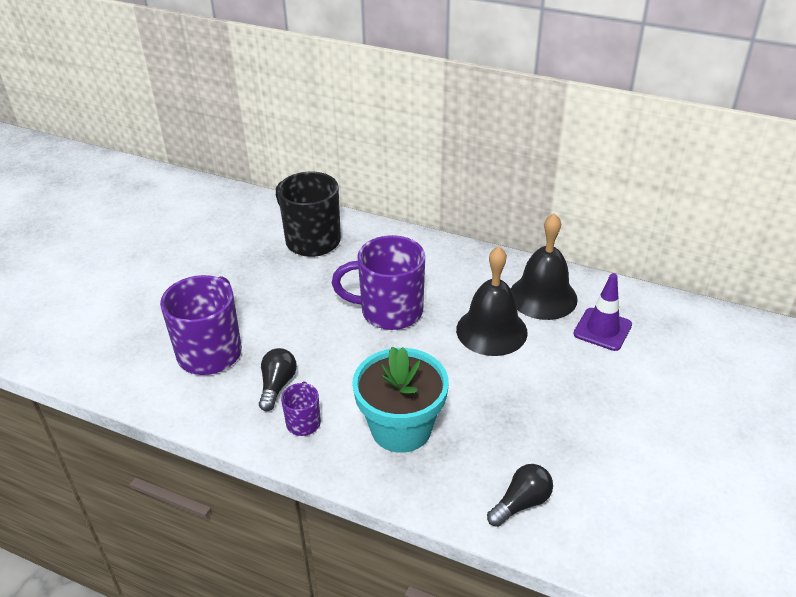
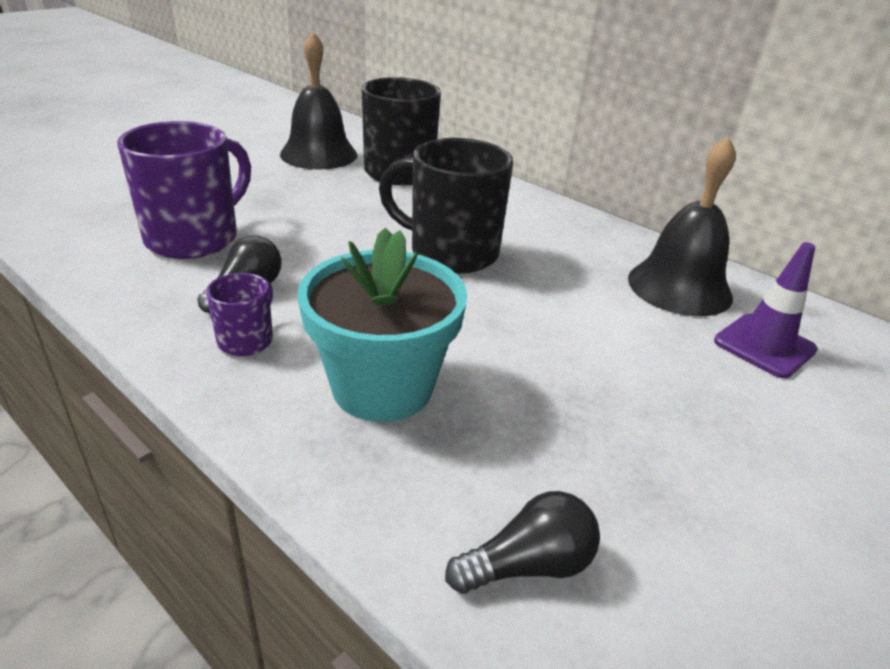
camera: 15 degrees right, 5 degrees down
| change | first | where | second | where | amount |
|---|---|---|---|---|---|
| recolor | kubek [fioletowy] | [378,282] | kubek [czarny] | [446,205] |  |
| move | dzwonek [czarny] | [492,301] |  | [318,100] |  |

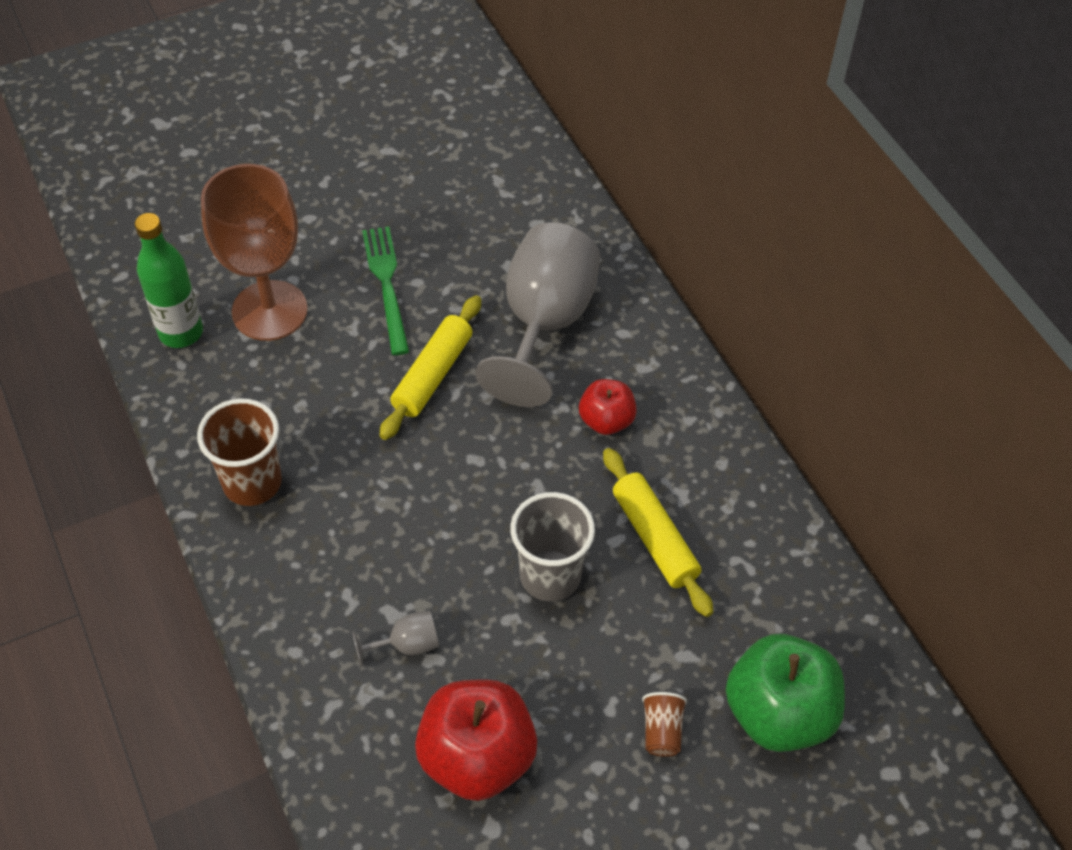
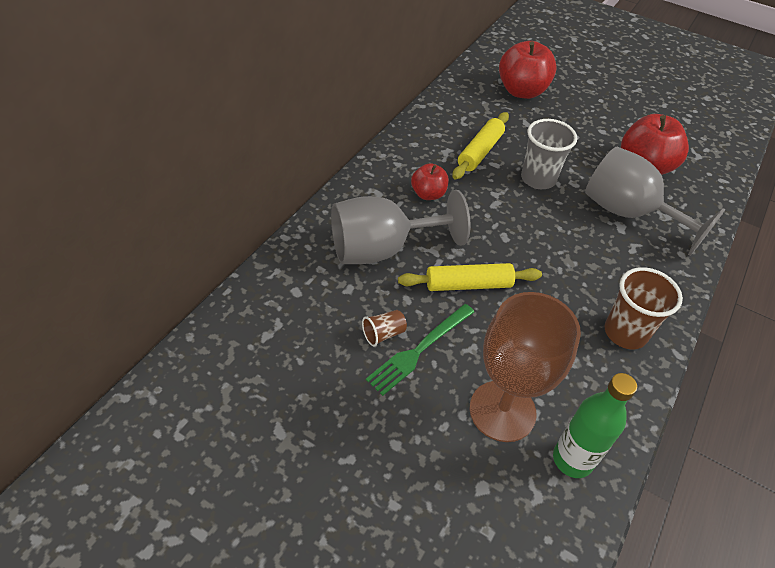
camera: 125 degrees left, 5 degrees down
| change | first | where | second | where | amount |
|---|---|---|---|---|---|
| resize | kielich [szary] | [395,639] |  | [655,201] | x2.46 |
| move | szklanka [brązowy] | [664,724] |  | [384,328] |  |
| recolor | jabłko [zielony] | [785,693] | jabłko [czerwony] | [528,70] |  |

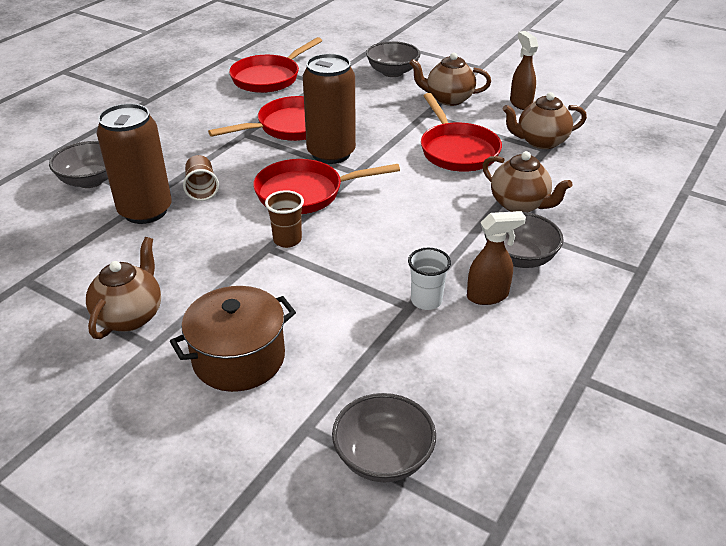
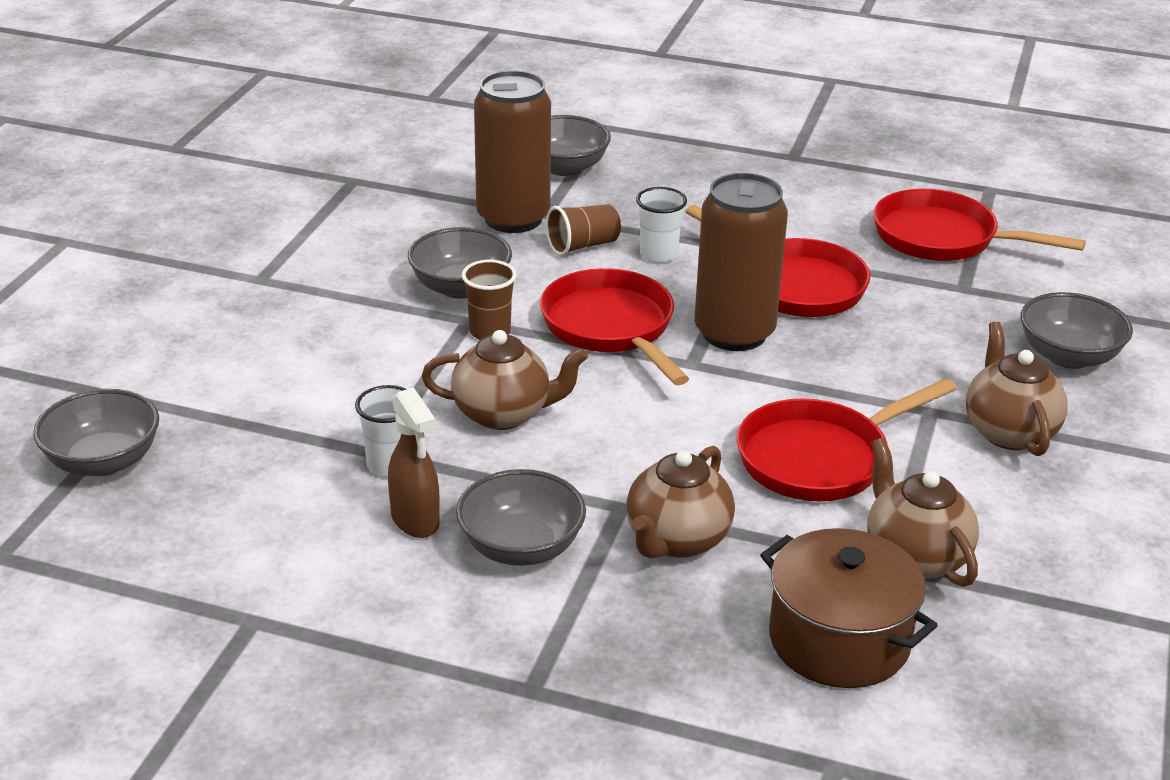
camera: 75 degrees right, 5 degrees down
| change | first | where | second | where | amount |
|---|---|---|---|---|---|
| move | imbryk [brązowy] | [123,288] |  | [505,380] |  |
| move | garnek [brązowy] | [233,339] |  | [849,608] |  |
| delete | spryskiwacz [brązowy] | [524,70] |  |  |  |
| insert |  |  | miska [szary] | [460,263] |  |
| insert |  |  | szklanka [biały] | [661,225] |  |

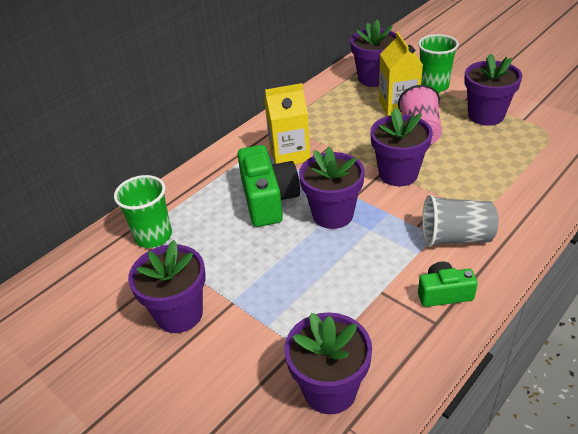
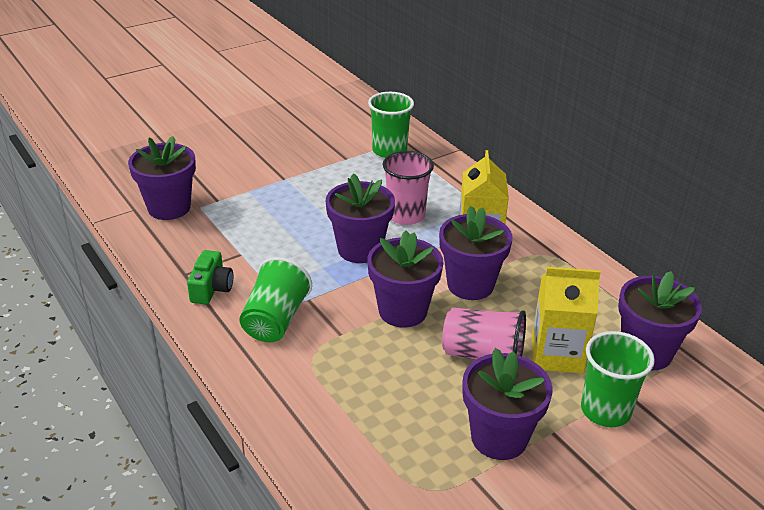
camera: 100 degrees right, 5 degrees down
| change | first | where | second | where | amount |
|---|---|---|---|---|---|
| move | doniczka [fioletowy] | [167,286] |  | [476,253] |  |
| replace | aparat fotograficzny [zielony] | [268,186] | szklanka [różowy] | [408,188] |  |
| recolor | szklanka [szary] | [460,221] | szklanka [zielony] | [275,299] |  |

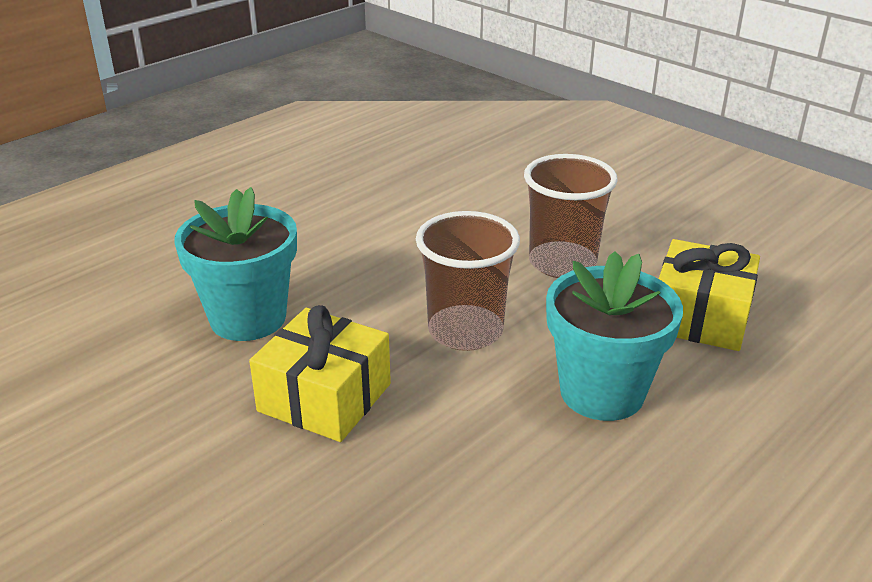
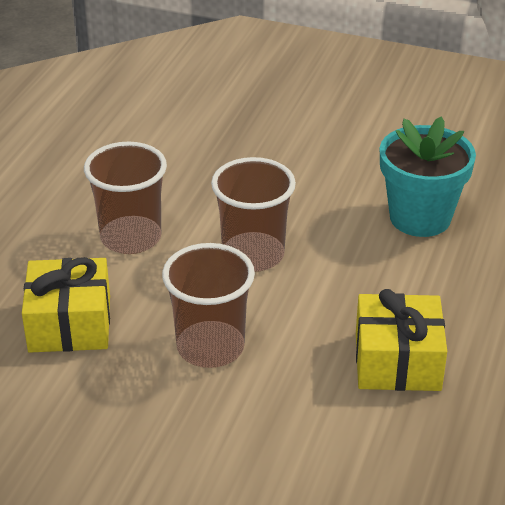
camera: 155 degrees right, 5 degrees up
| change | first | where | second | where | amount |
|---|---|---|---|---|---|
| move | prezent [żółty] | [320,373] |  | [401,340] |  |
| replace | doniczka [turkusowy] | [614,336] | szklanka [brązowy] | [125,198] |  |

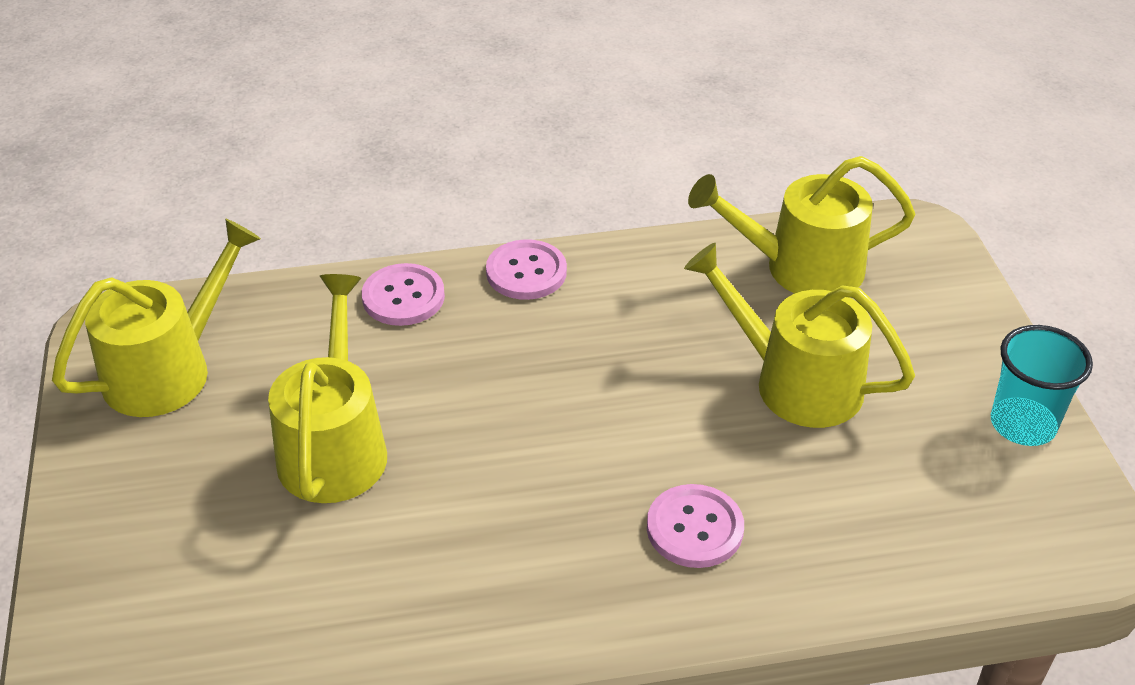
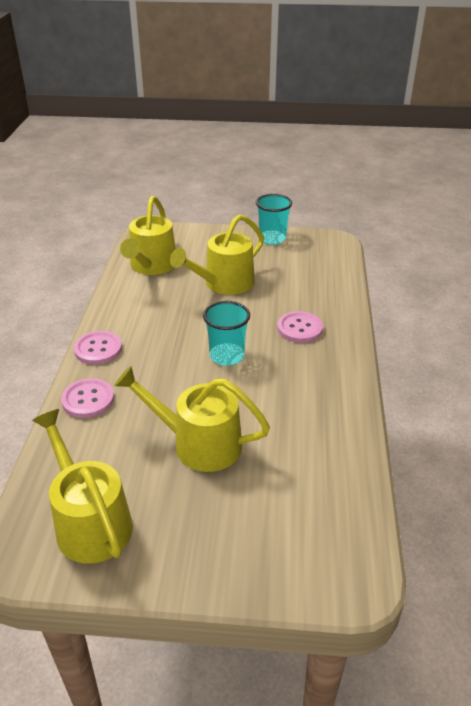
camera: 75 degrees left, 5 degrees down
| change | first | where | second | where | amount |
|---|---|---|---|---|---|
| insert |  |  | szklanka [turkusowy] | [226,333] |  |

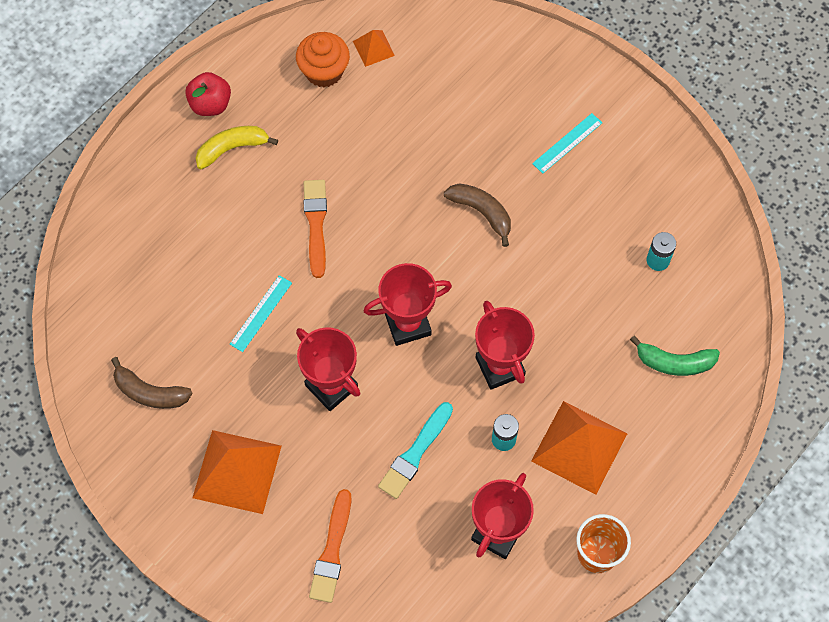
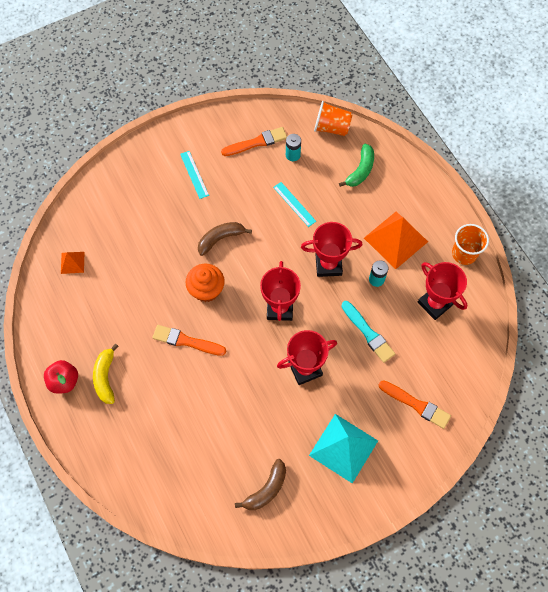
camera: 70 degrees left, 0 degrees up
| change | first | where | second | where | amount |
|---|---|---|---|---|---|
| recolor | piramida [pomarańczowy] | [237,472] | piramida [turkusowy] | [343,449] |  |
| move | linijka [turkusowy] | [261,313] |  | [294,204] |  |
| move | muffinka [pomarańczowy] | [323,59] |  | [205,283] |  |
| insert |  |  | pędzel [pomarańczowy] | [254,141] |  |
| insert |  |  | szklanka [pomarańczowy] | [333,118] |  |

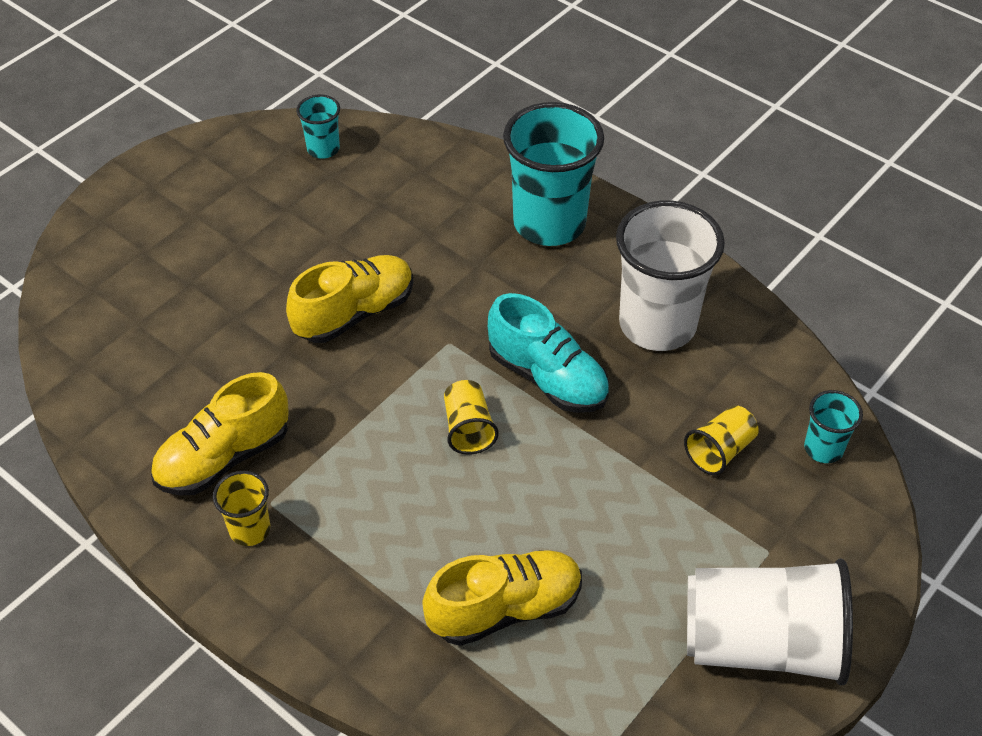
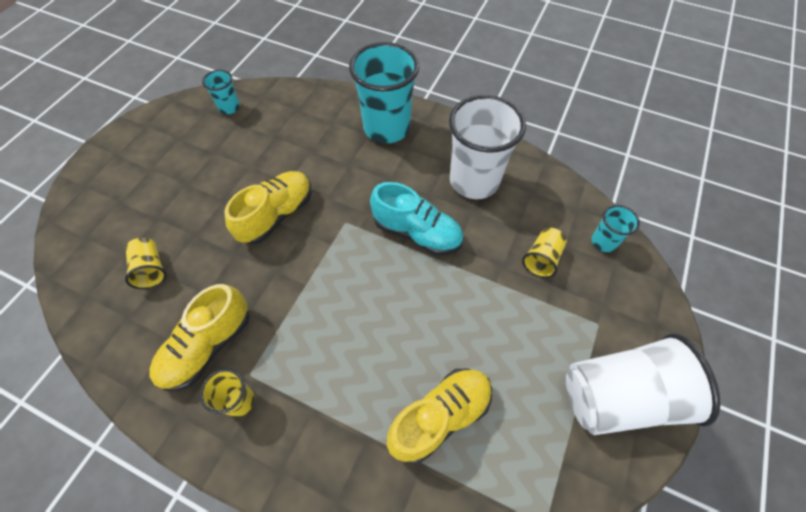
camera: 15 degrees left, 10 degrees up
| change | first | where | second | where | amount |
|---|---|---|---|---|---|
| move | szklanka [żółty] | [471,417] |  | [146,263] |  |

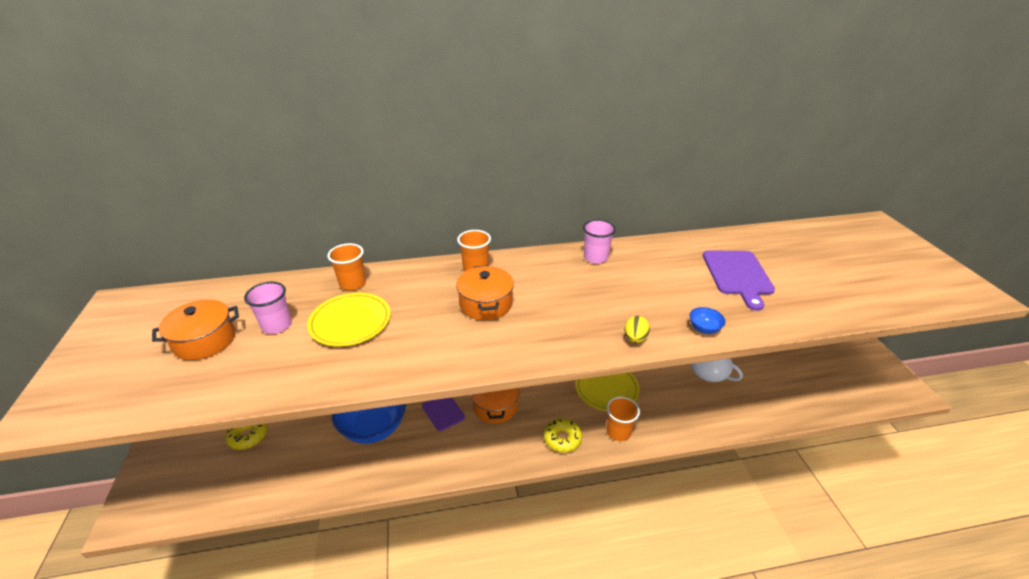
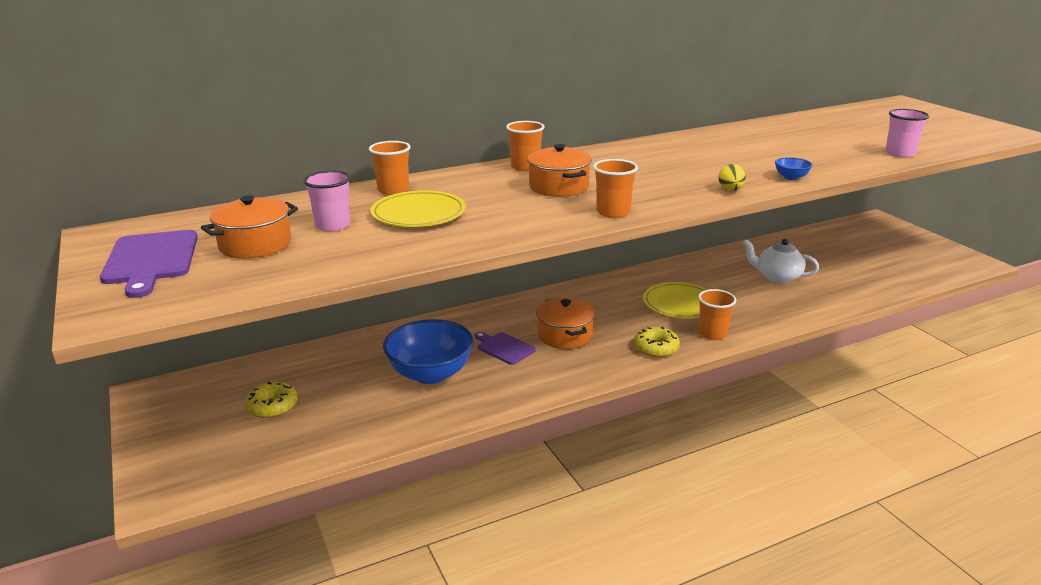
camera: 15 degrees left, 10 degrees down
| change | first | where | second | where | amount |
|---|---|---|---|---|---|
| move | szklanka [różowy] | [599,241] |  | [907,133] |  |
| move | deska do krojenia [fioletowy] | [739,280] |  | [149,264] |  |
| insert |  |  | szklanka [pomarańczowy] | [615,188] |  |

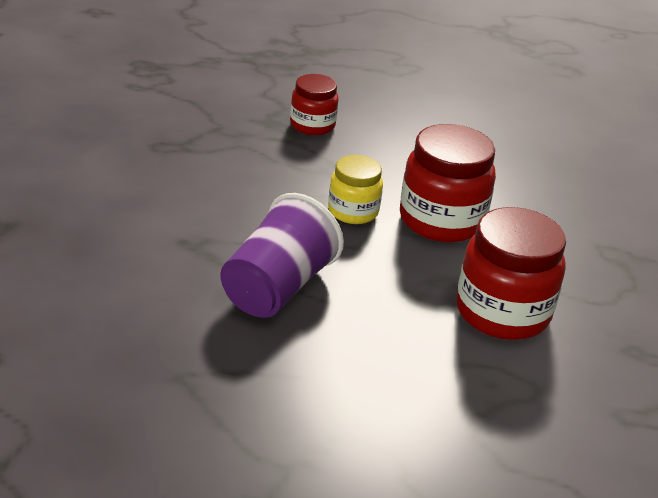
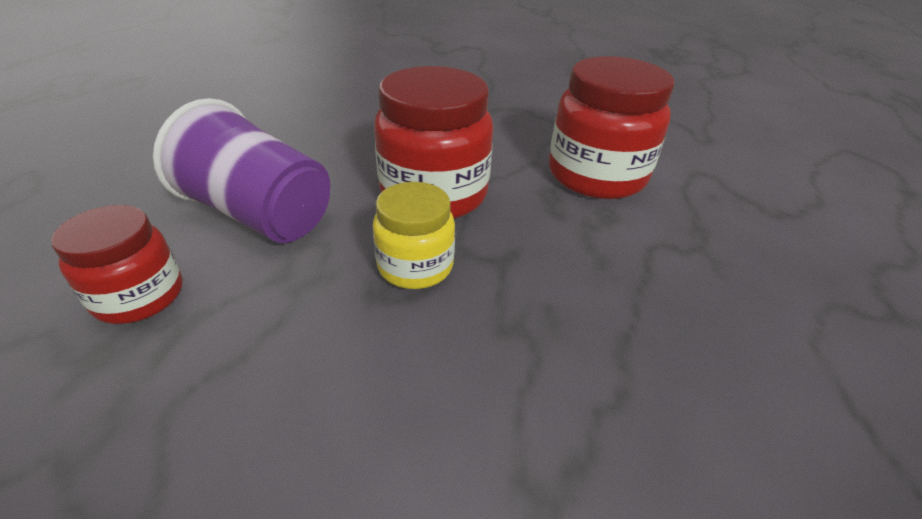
camera: 85 degrees left, 5 degrees up
| change | first | where | second | where | amount |
|---|---|---|---|---|---|
| move | szklanka [fioletowy] | [282,255] |  | [241,170] |  |

